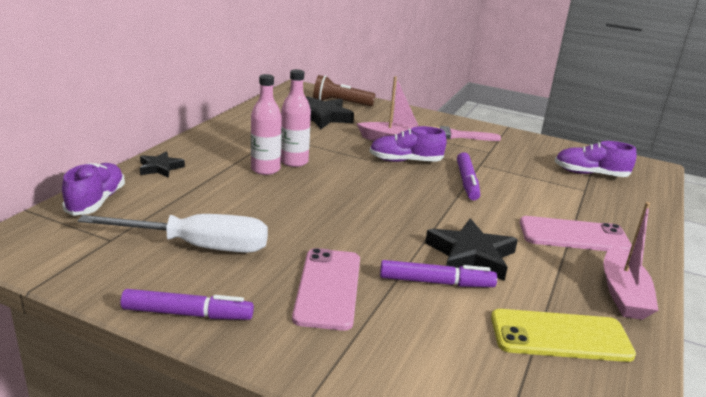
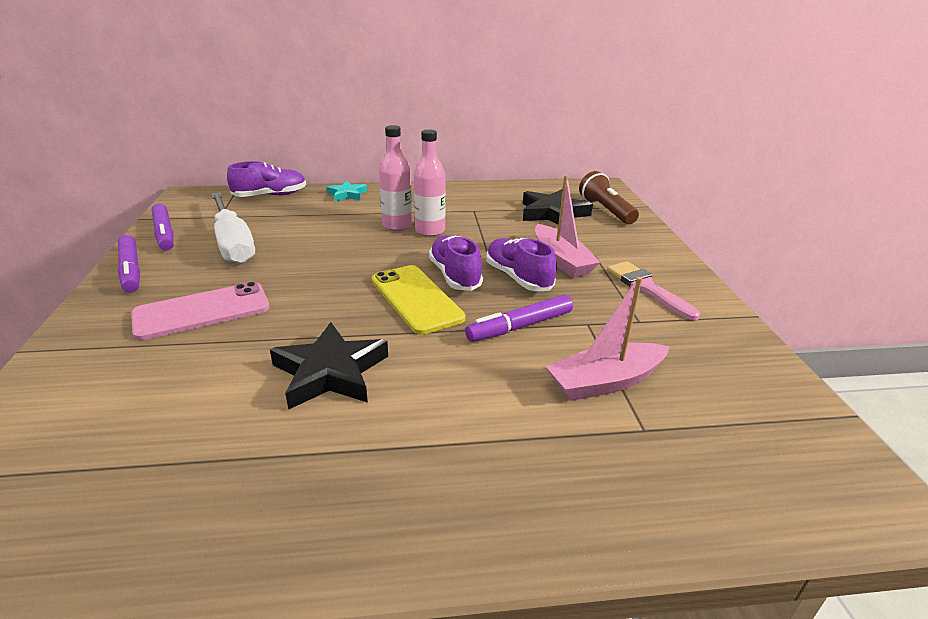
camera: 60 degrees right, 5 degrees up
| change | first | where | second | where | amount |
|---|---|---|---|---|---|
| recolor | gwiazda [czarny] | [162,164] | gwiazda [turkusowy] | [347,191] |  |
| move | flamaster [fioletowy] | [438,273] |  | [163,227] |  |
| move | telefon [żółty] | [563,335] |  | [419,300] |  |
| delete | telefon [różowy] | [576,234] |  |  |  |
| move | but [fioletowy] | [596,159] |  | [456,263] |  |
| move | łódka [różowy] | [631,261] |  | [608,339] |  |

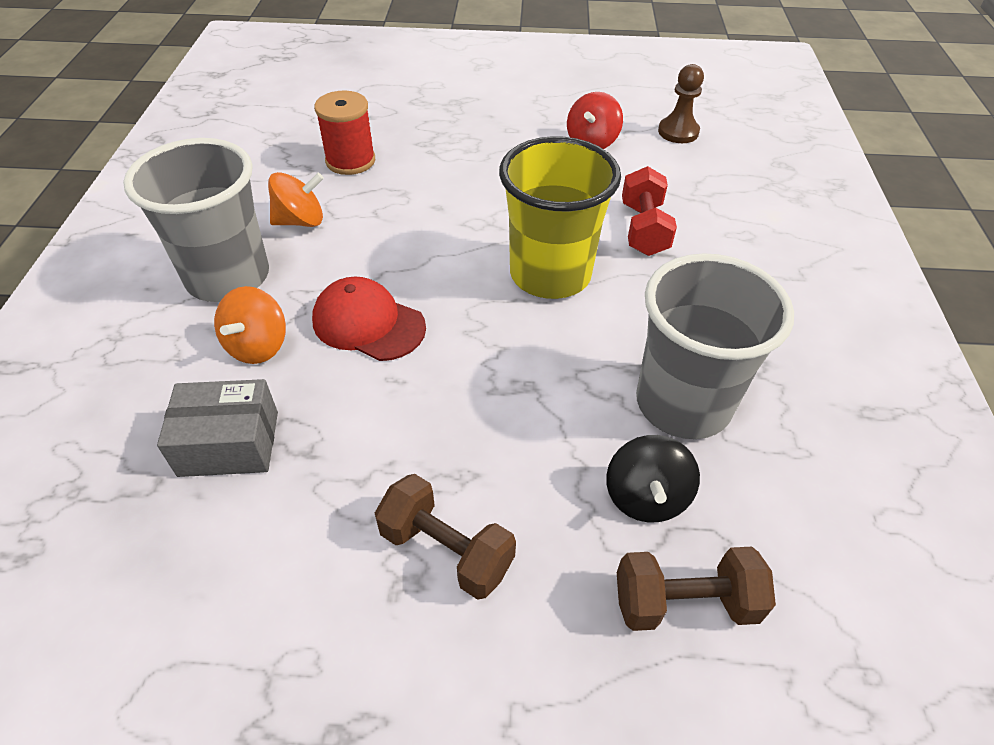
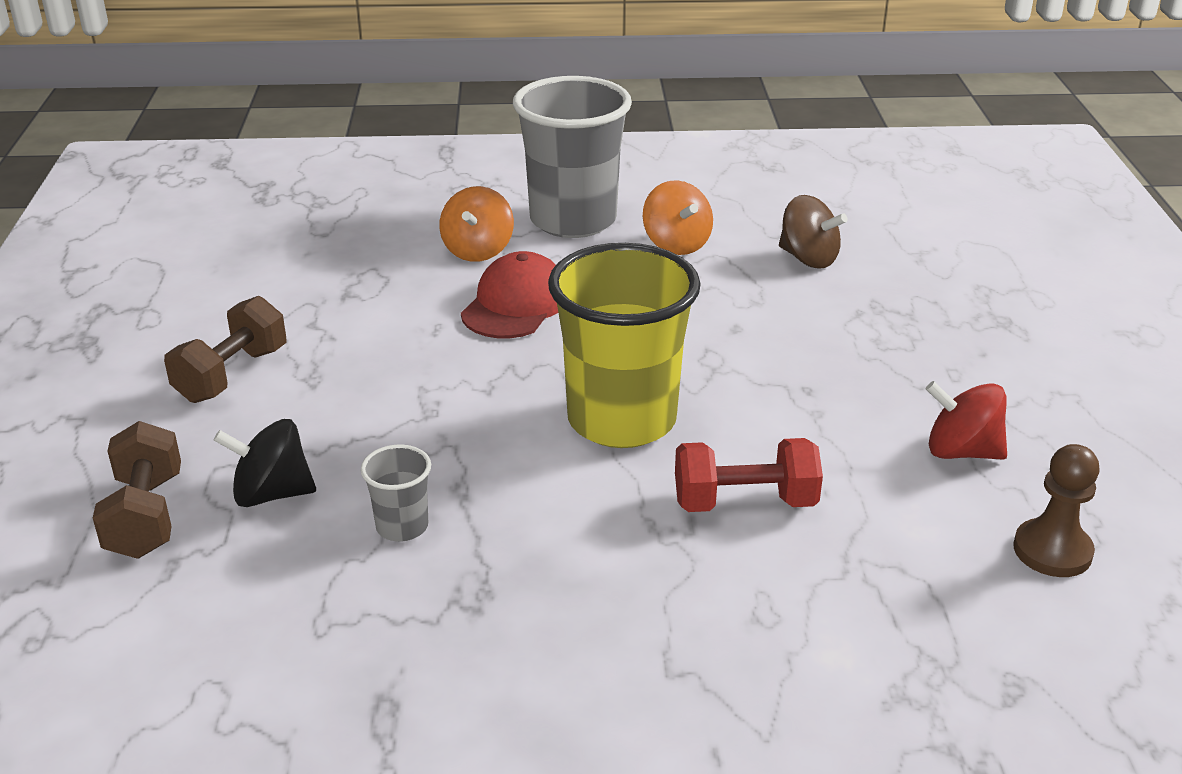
camera: 85 degrees right, 15 degrees down
| change | first | where | second | where | amount |
|---|---|---|---|---|---|
| delete | pudełko [szary] | [217,428] |  |  |  |
| rotate | bączek [pomarańczowy] | [250,325] |  | [476,224] | 90 degrees counterclockwise |
| replace | szpulka [czerwony] | [344,132] | bączek [brązowy] | [813,232] |  |
| resize | szklanka [szary] | [715,346] |  | [396,493] | x0.43 |

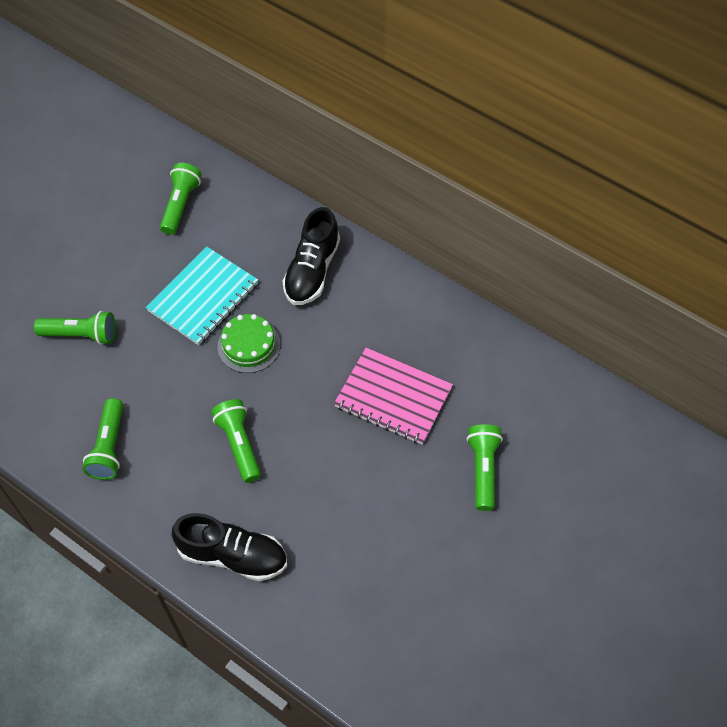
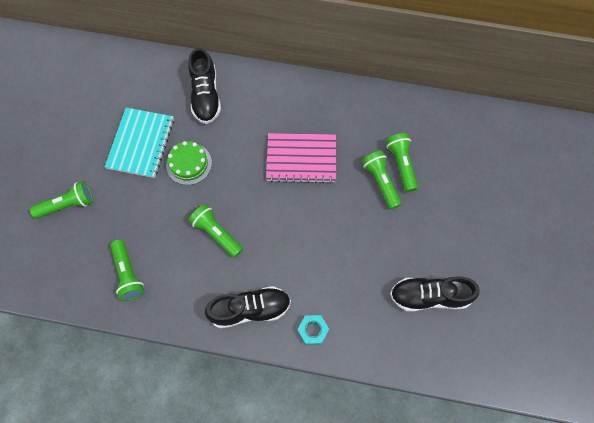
camera: 25 degrees left, 10 degrees up
| change | first | where | second | where | amount |
|---|---|---|---|---|---|
| move | latarka [zielony] | [181,199] |  | [402,162] |  |
| insert |  |  | nakrętka [turkusowy] | [313,330] |  |
| insert |  |  | but [czarny] | [435,294] |  |

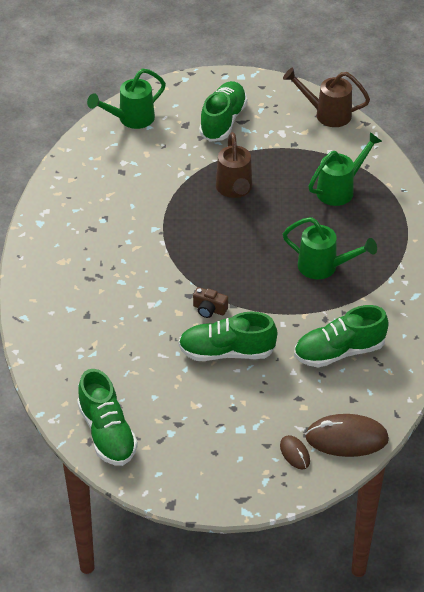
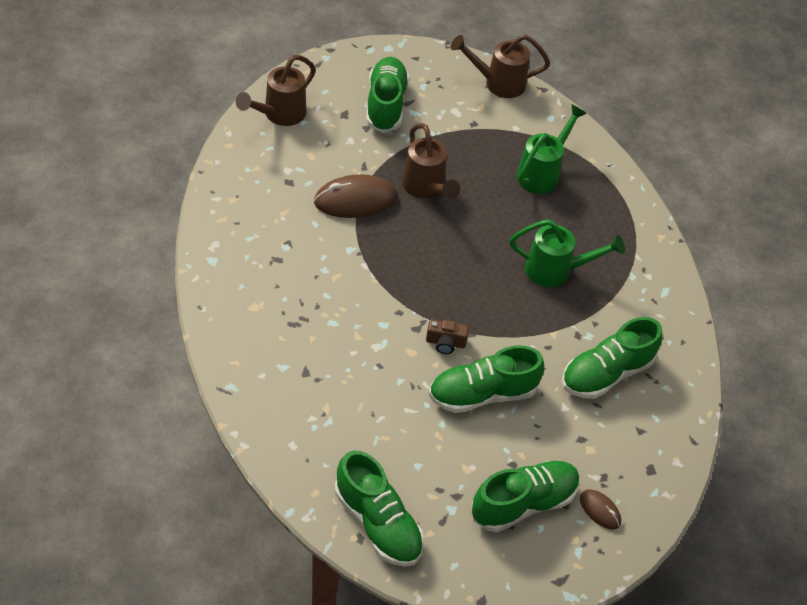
camera: 20 degrees left, 5 degrees up
| change | first | where | second | where | amount |
|---|---|---|---|---|---|
| recolor | konewka [zielony] | [126,98] | konewka [brązowy] | [276,90] |  |
| move | myszka [brązowy] | [347,435] |  | [355,196] |  |
| insert |  |  | but [zielony] | [526,496] |  |

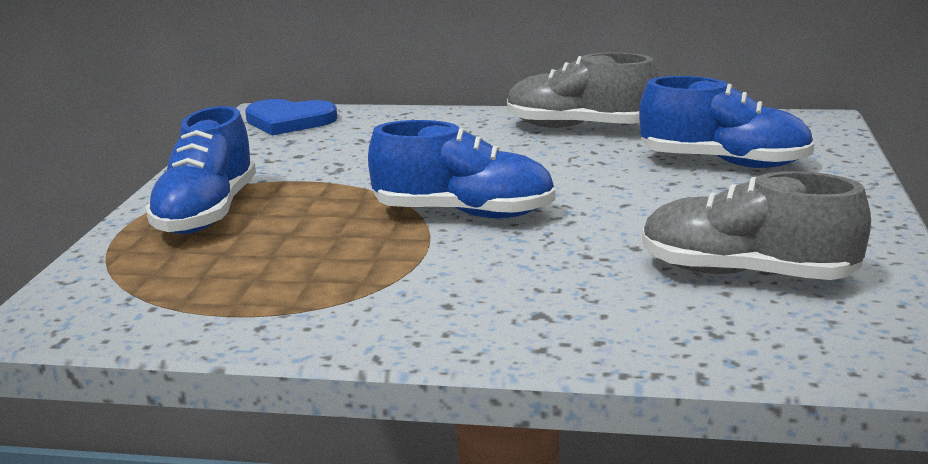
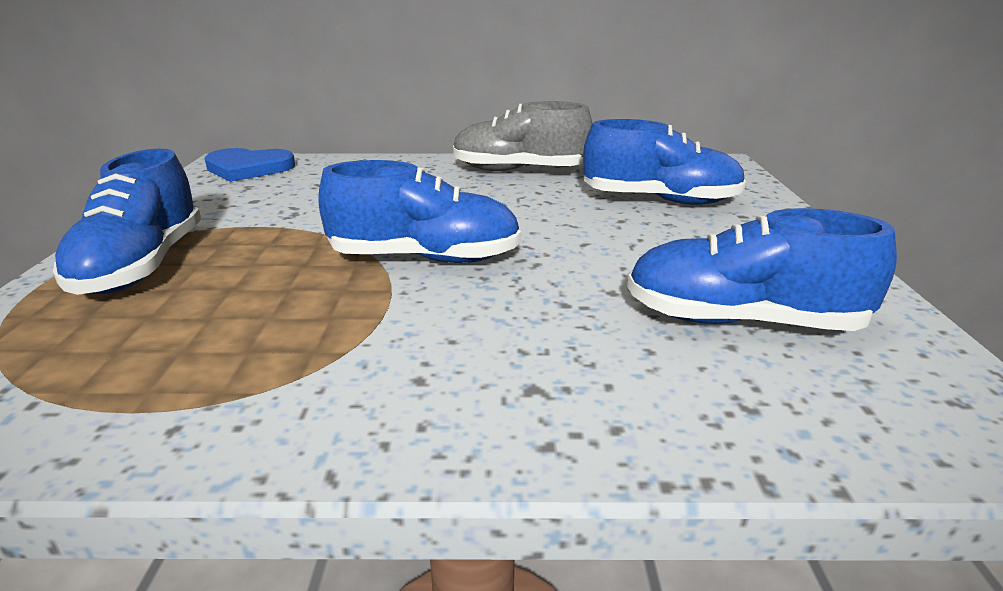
camera: 10 degrees left, 5 degrees up
| change | first | where | second | where | amount |
|---|---|---|---|---|---|
| recolor | but [szary] | [756,225] | but [niebieski] | [762,269] |  |

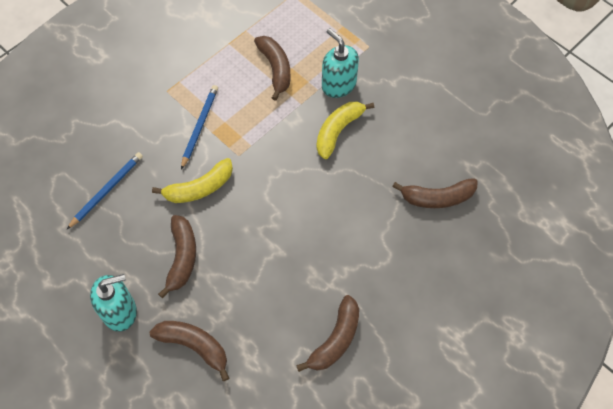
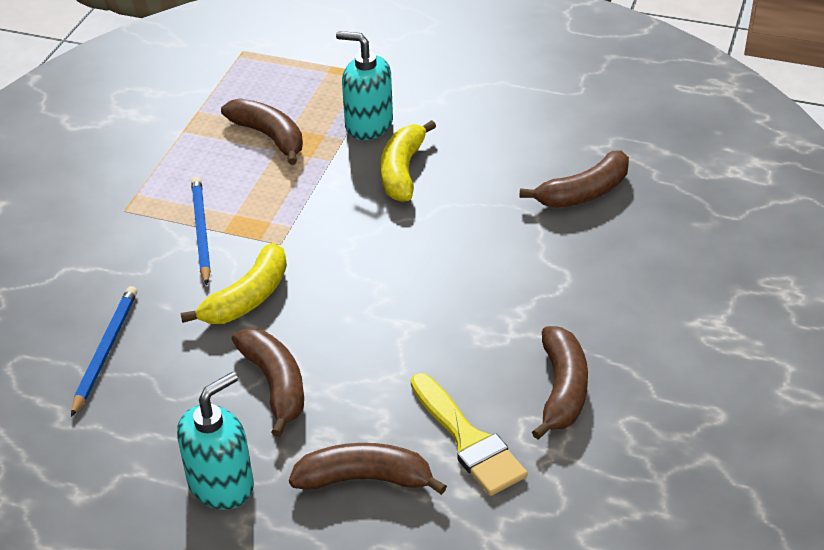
camera: 25 degrees left, 20 degrees down
| change | first | where | second | where | amount |
|---|---|---|---|---|---|
| insert |  |  | pędzel [żółty] | [469,434] |  |

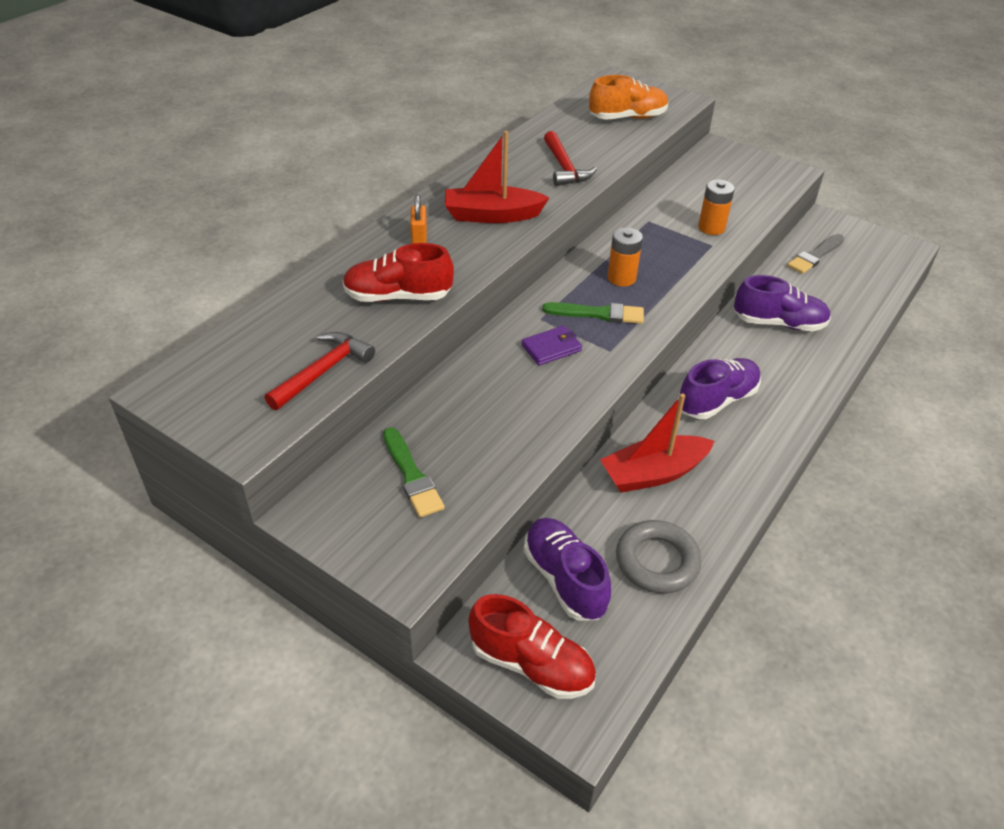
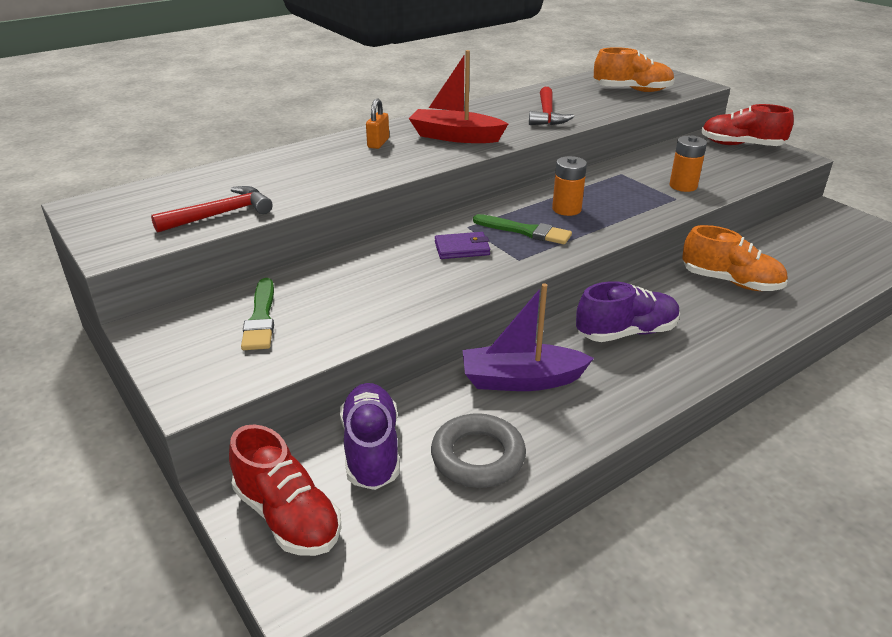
camera: 20 degrees right, 10 degrees down
| change | first | where | second | where | amount |
|---|---|---|---|---|---|
| move | but [czerwony] | [398,272] |  | [747,125] |  |
| recolor | łódka [czerwony] | [657,443] | łódka [fioletowy] | [528,337] |  |
| recolor | but [fioletowy] | [782,303] | but [pomarańczowy] | [735,258] |  |
| delete | pędzel [szary] | [815,254] |  |  |  |

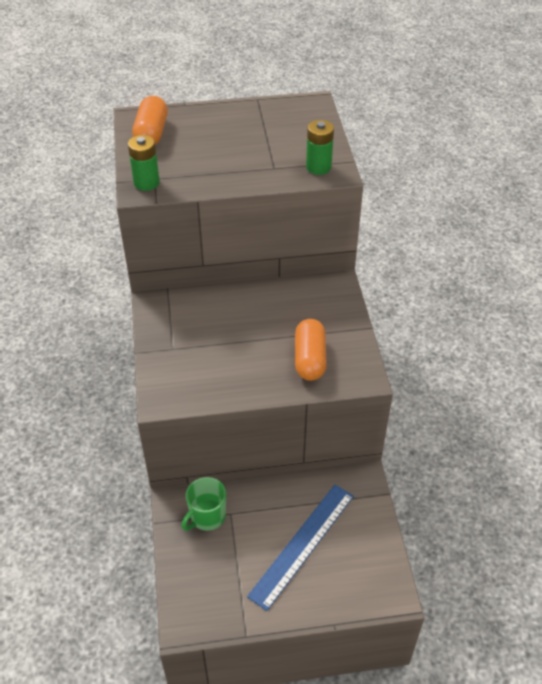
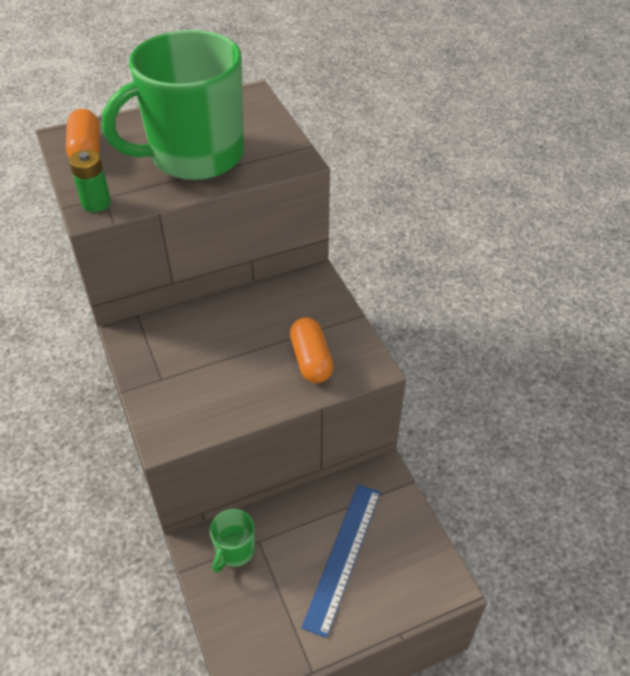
camera: 15 degrees left, 0 degrees up
| change | first | where | second | where | amount |
|---|---|---|---|---|---|
| delete | bateria [zielony] | [320,147] |  |  |  |
| insert |  |  | kubek [zielony] | [173,105] |  |

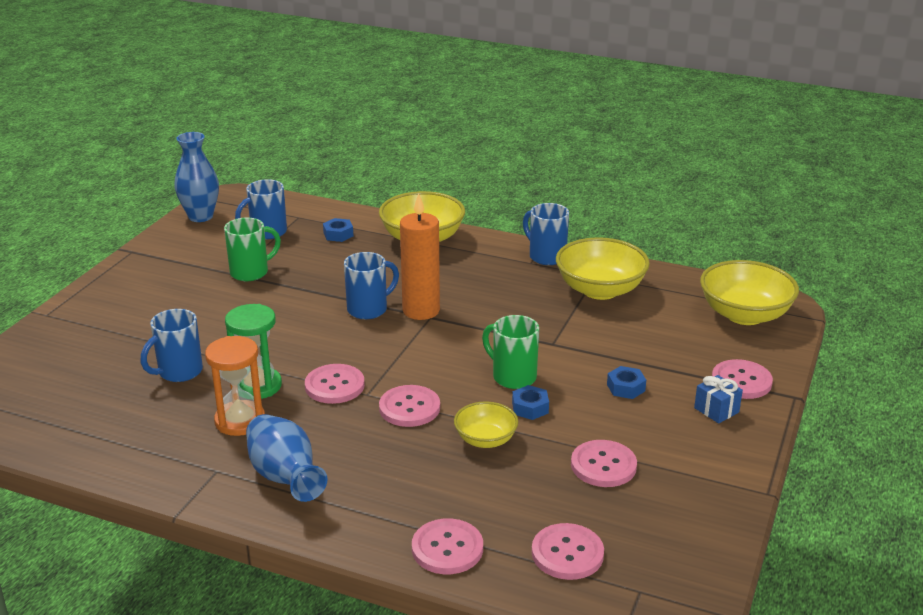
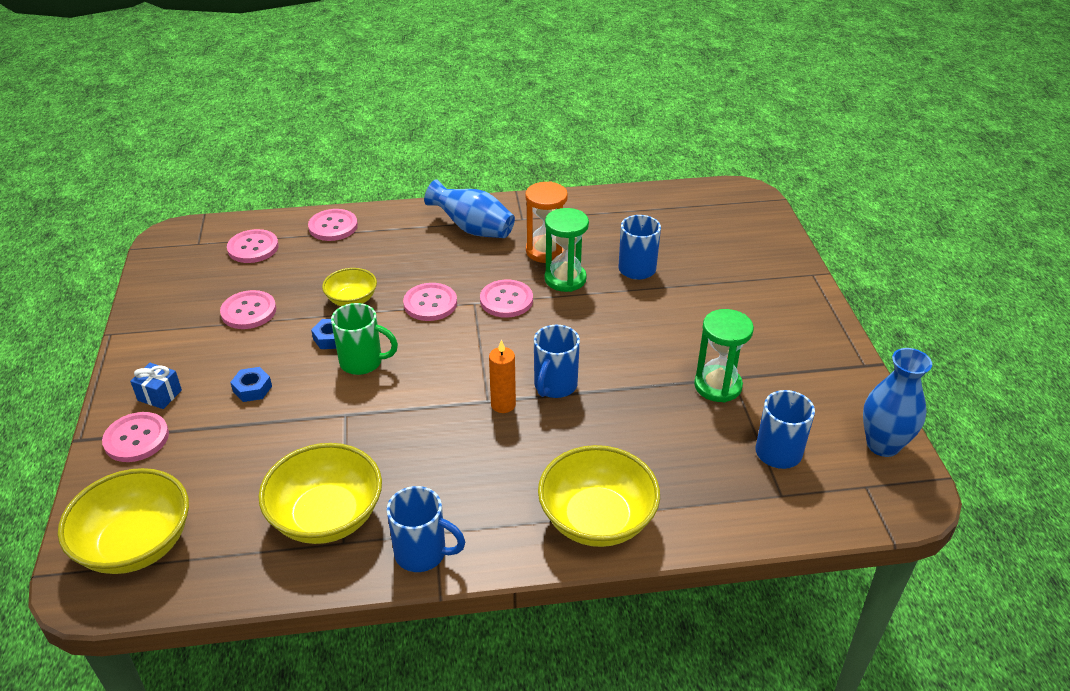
camera: 150 degrees right, 10 degrees up
| change | first | where | second | where | amount |
|---|---|---|---|---|---|
| replace | kubek [zielony] | [252,249] | klepsydra [zielony] | [724,355] |  |
| delete | nakrętka [niebieski] | [338,230] |  |  |  |
| resize | świeca [pomarańczowy] | [420,256] |  | [502,376] | x0.60 |

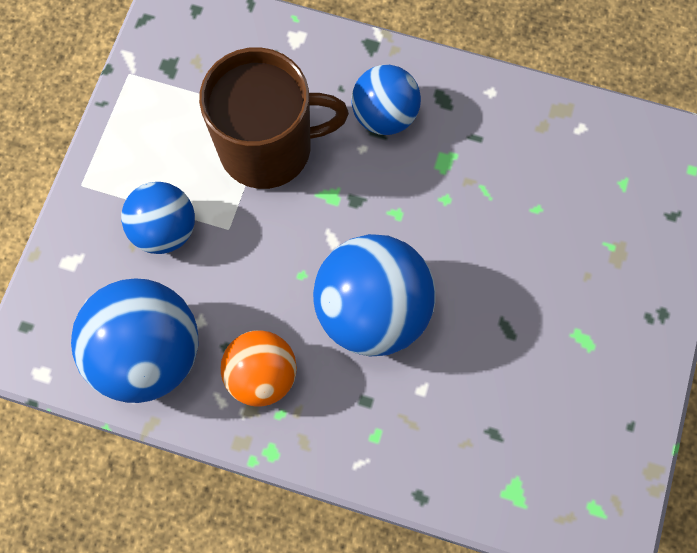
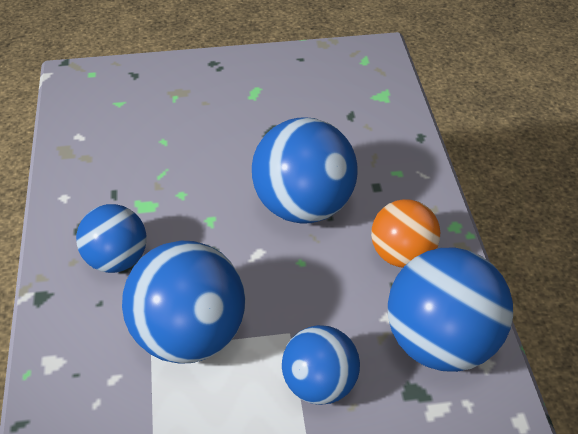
camera: 115 degrees left, 25 degrees down
| change | first | where | second | where | amount |
|---|---|---|---|---|---|
| replace | kubek [brązowy] | [274,118] | piłka [niebieski] | [183,302] |  |

